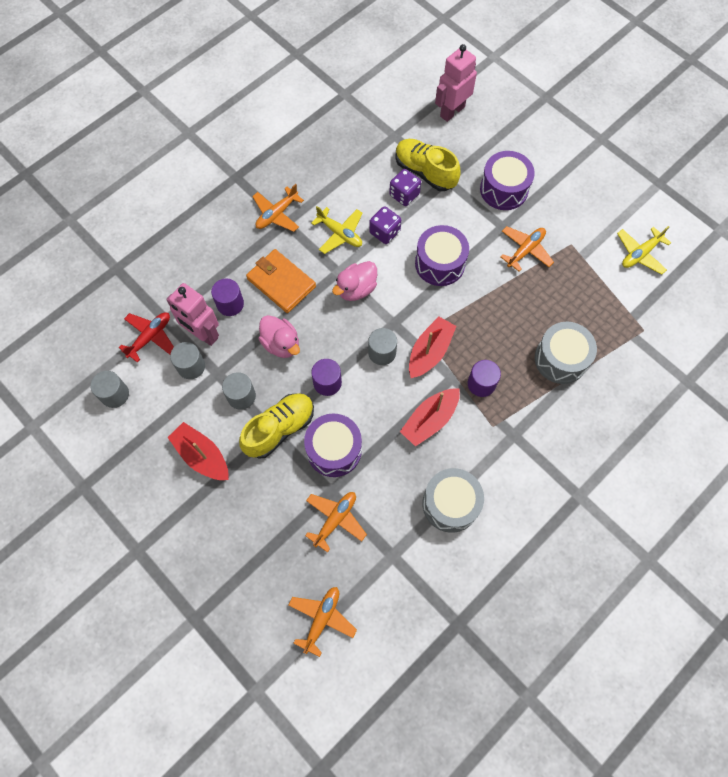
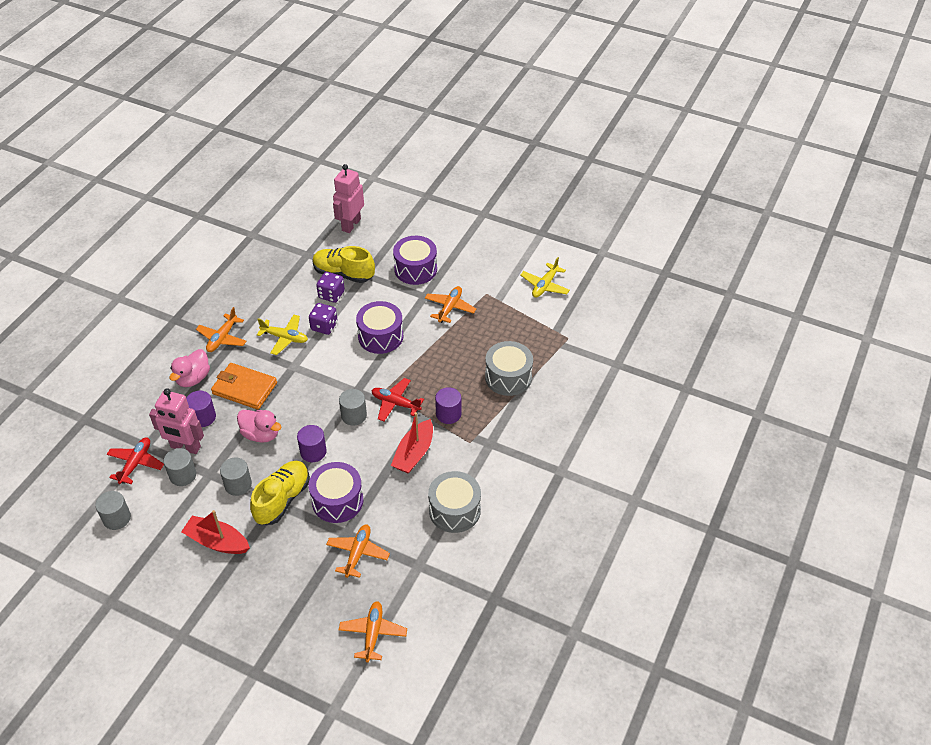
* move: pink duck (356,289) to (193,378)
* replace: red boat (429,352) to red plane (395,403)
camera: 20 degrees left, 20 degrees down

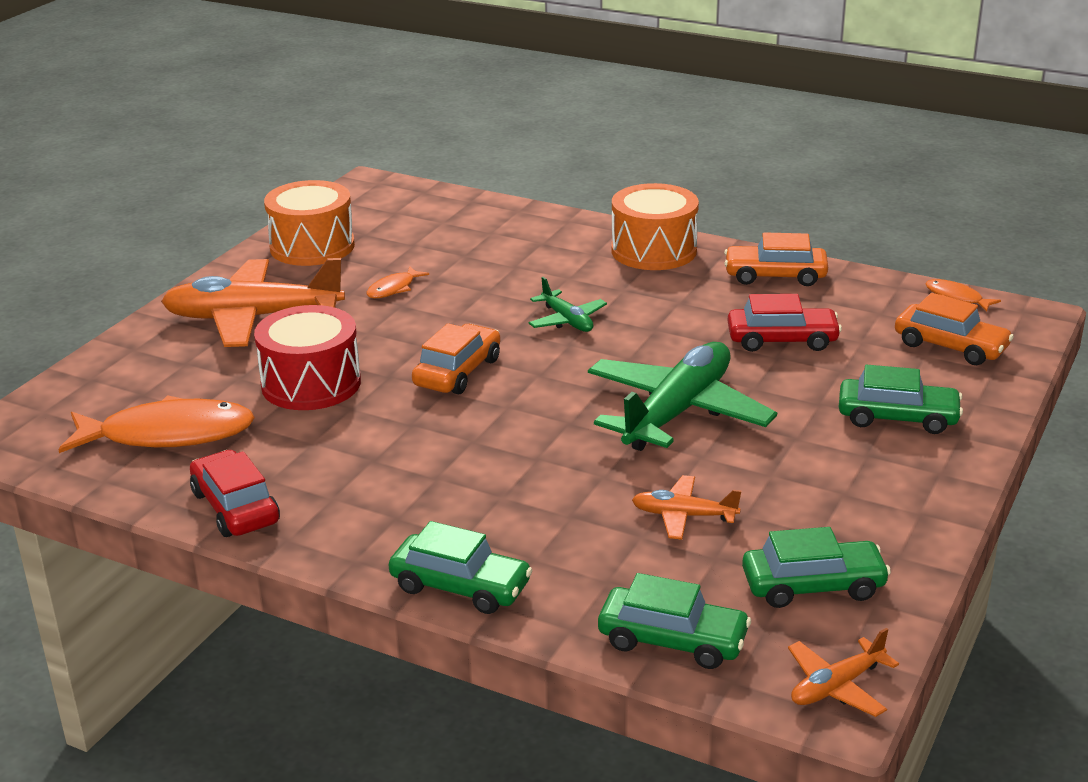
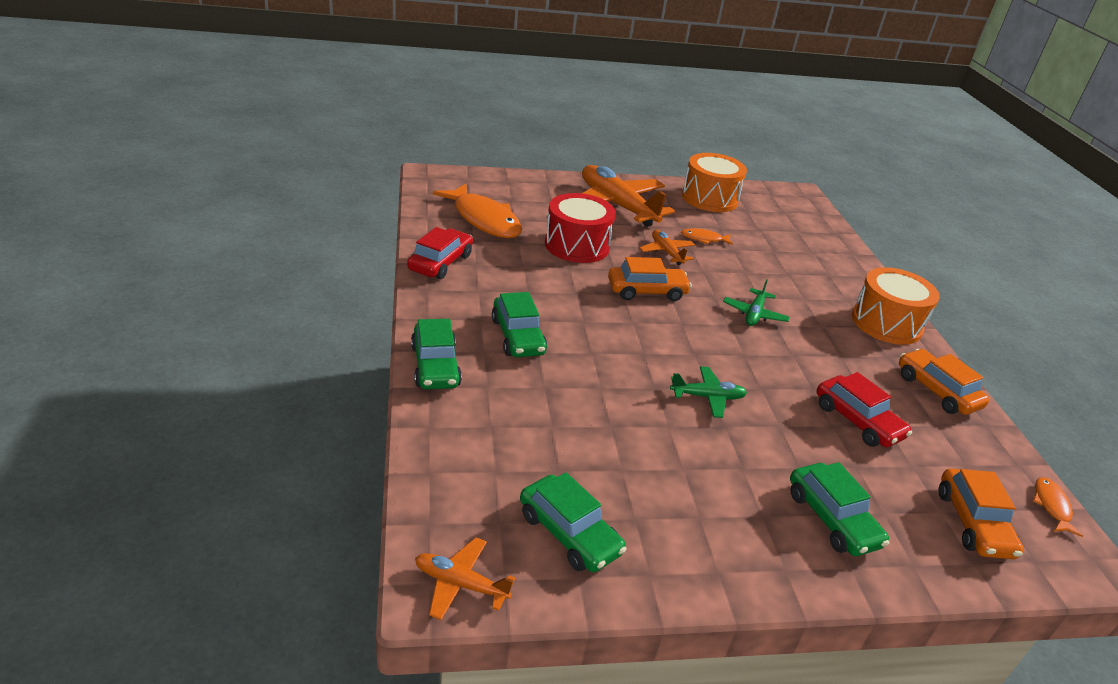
* move: green car (672,640) to (518,336)
* move: orange plane (683,516) to (666,252)
* resize: green plane (677,412) = (707,397) x0.48
camera: 50 degrees right, 5 degrees up

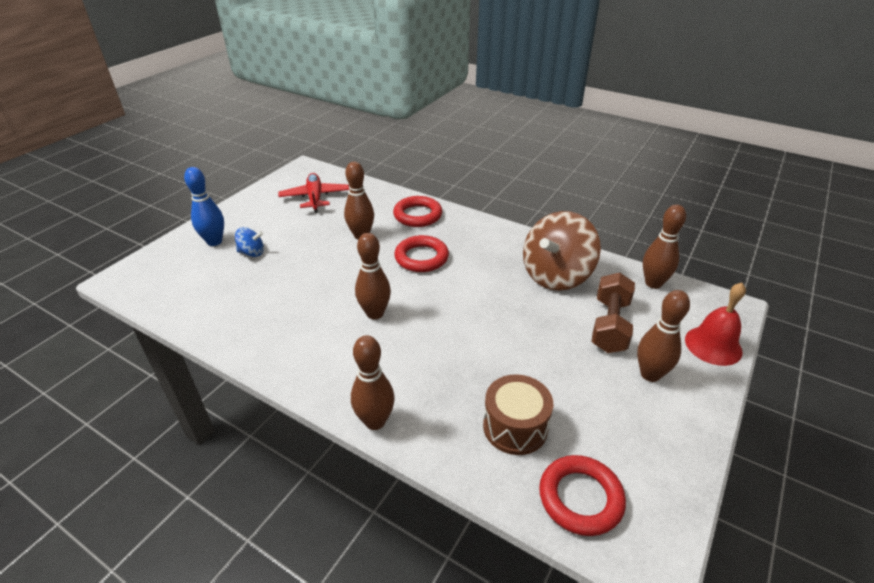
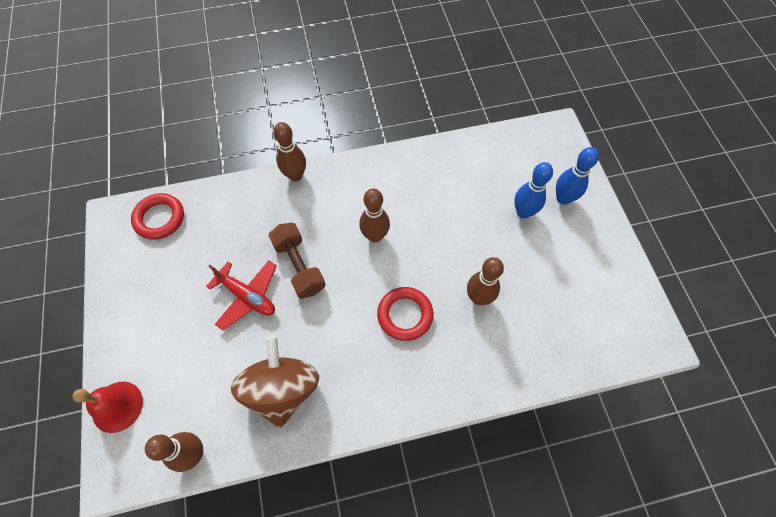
* delete: red ring (417,215)
* delete: brown drum (515,427)
* delete: brown bowling pin (650,374)
* move: red plane (315,198) to (247,296)
* move: brown dumbbell (610,325) to (299,266)
* replace: blue spinning top (252,253) to blue bowling pin (523,212)
camera: 135 degrees right, 25 degrees up

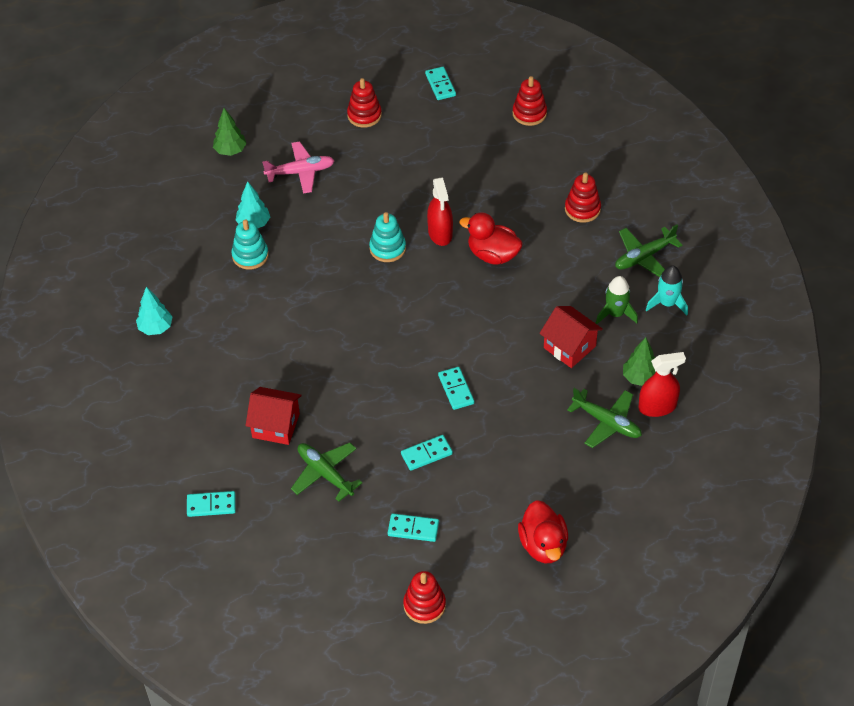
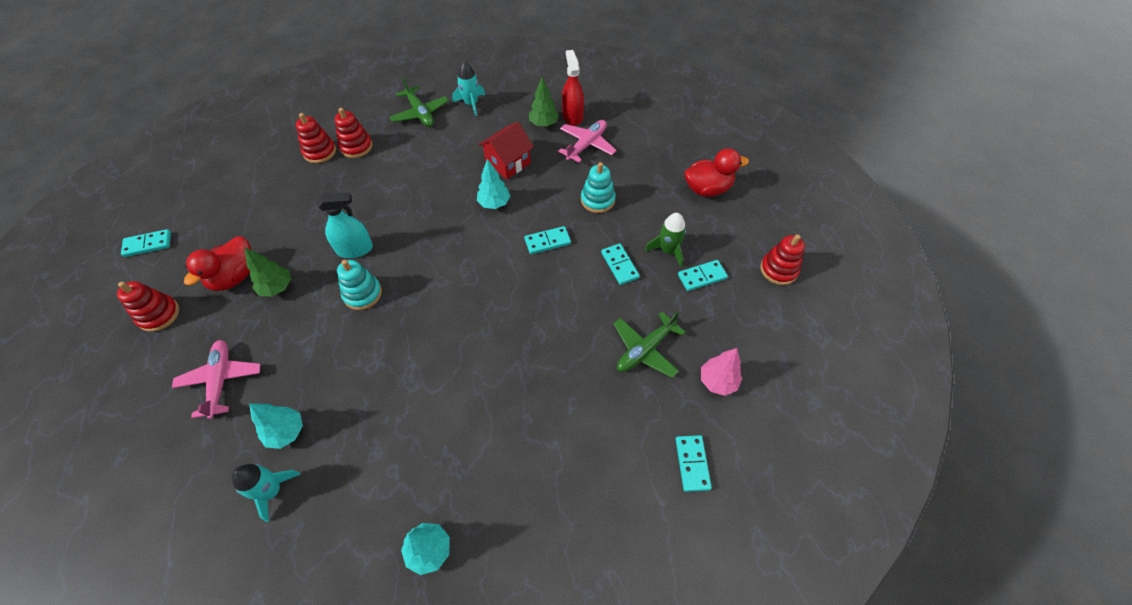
* delete: red house (275,425)
* insert: turquoise rocket (272,491)
* insert: turquoise tree (494,203)
* insert: pink tree (717,381)
* move: green tree (230,151) to (277,288)
* move: turquoise stacking toy (250,255) to (597,200)
* move: red duck (493,255) to (235,276)
* move: red stacking toy (529,113) to (319,152)
* move: green rocket (615,314) to (668,250)
* recolor: red spray bottle (440,233) to turquoise spray bottle (355,249)
* recolor: green plane (607,422) to pink plane (586,145)
* rotate: turquoise domino (413,529) = (702,277) 60 degrees clockwise
camera: 90 degrees left, 5 degrees up

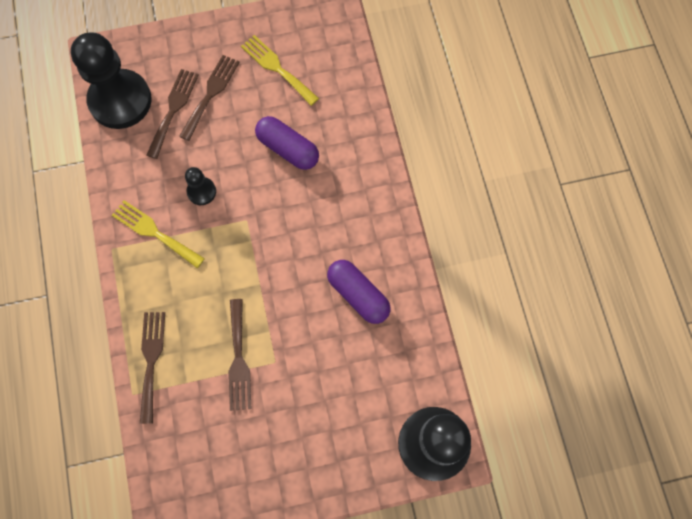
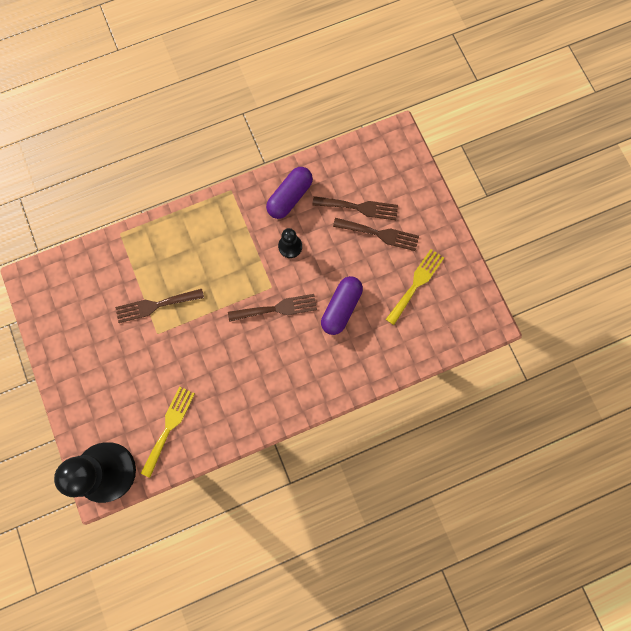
* delete: black pawn (120,101)
* move: yellow fork (154,232) to (169,427)
* move: brown fork (151,360) to (277,308)
* move: purple capsule (358,295) to (290,197)
camera: 80 degrees right, 5 degrees up

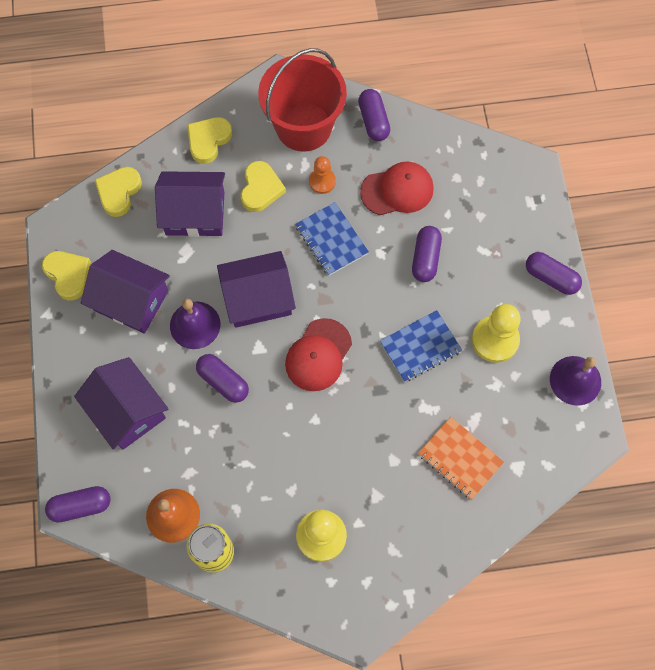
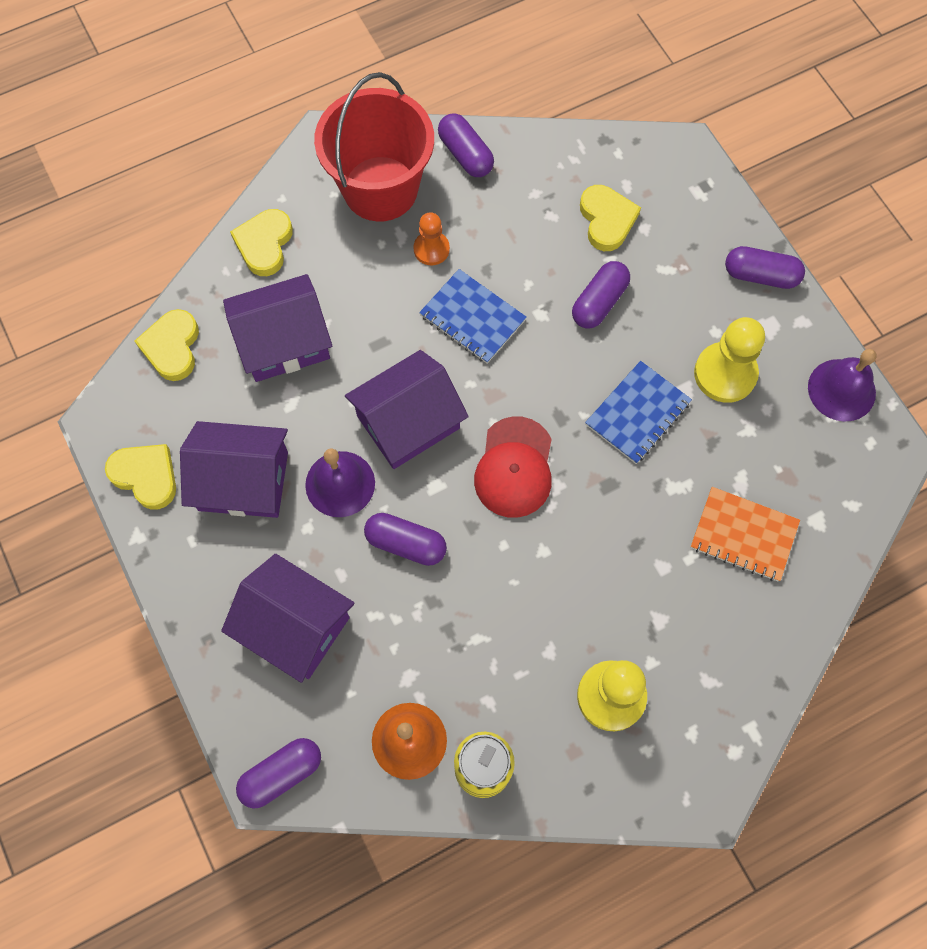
* delete: red cap (397,190)
* move: yellow heart (261,189) to (607,220)
* rotate: purple capsule (425,258) = (599,302) 45 degrees clockwise
camera: 20 degrees left, 0 degrees up

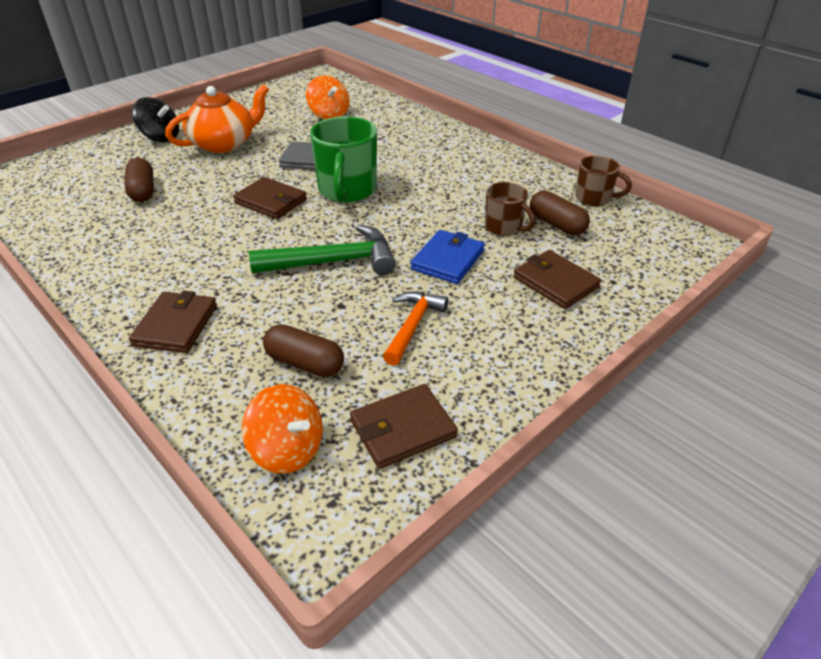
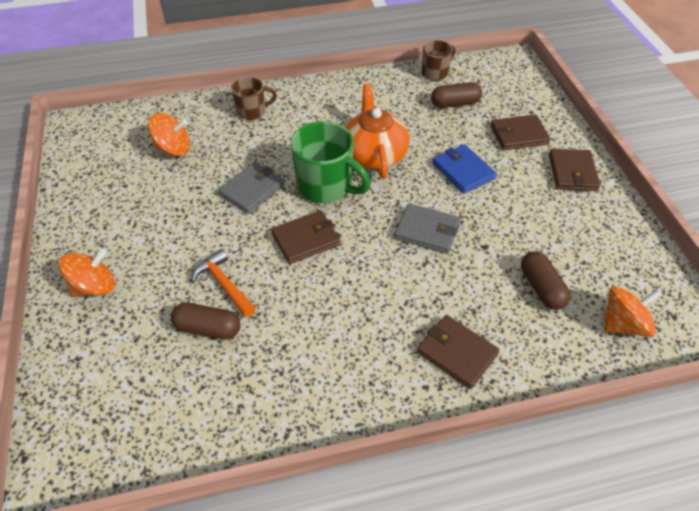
* move: orange teapot (224,143) to (374,154)
* move: brown wallet (402,429) to (572,172)
* move: orange hammer (413,326) to (224,284)
* move: brown mug (504,227) to (252,111)
* replace: green hammer (334,262) to grey wallet (427,231)
* recolor: black spinning top (160,137) to orange spinning top (95,287)
* rotate: brown capsule (305,363) = (541,288) 75 degrees counterclockwise
camera: 60 degrees left, 10 degrees up

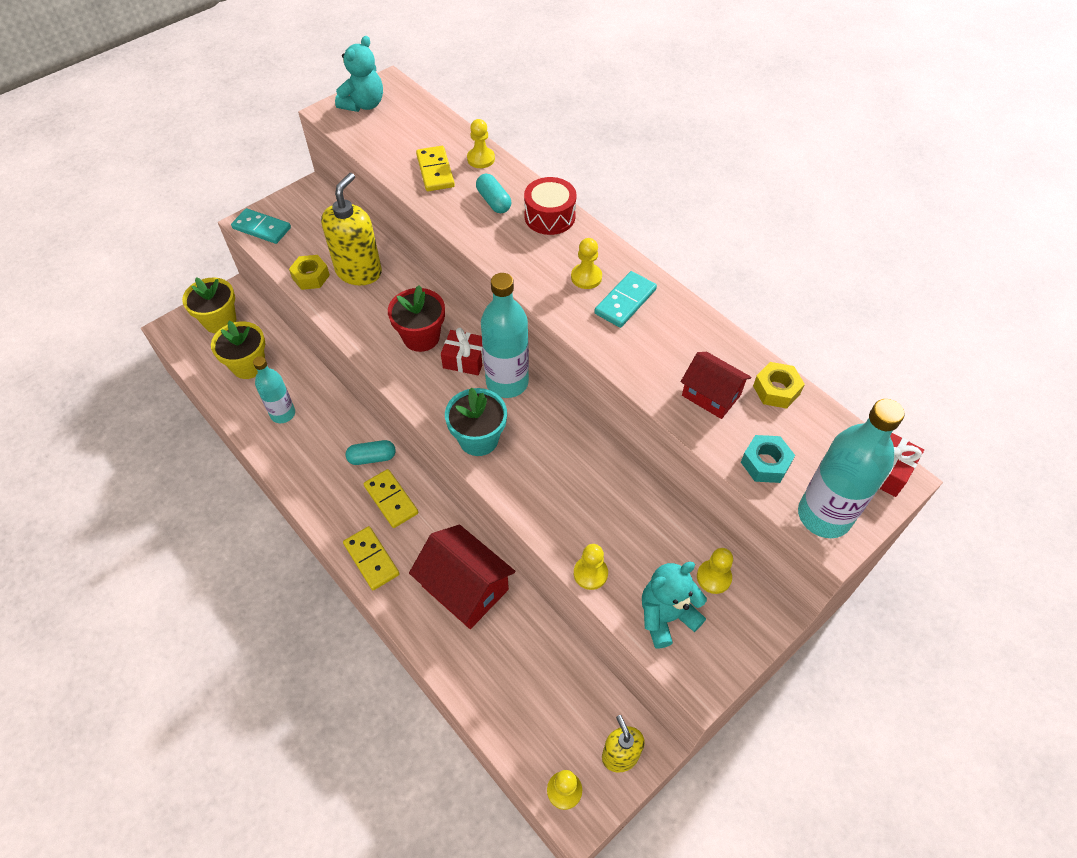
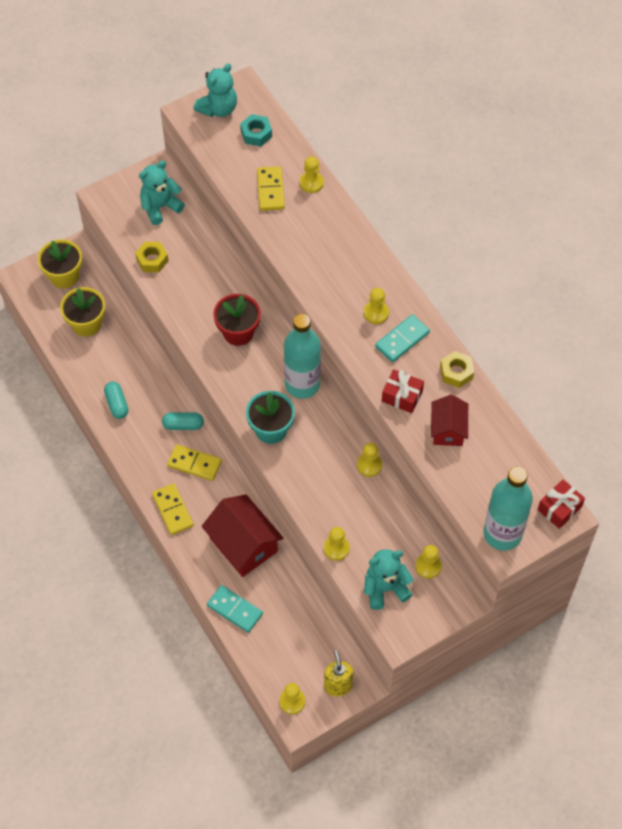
* delete: turquoise bottle (283,414)
* delete: yellow soap dispenser (359,271)
* delete: red drum (549,216)
* insert: turquoise teddy bear (160,207)
* insert: yellow pawn (369,465)
* move: turquoise domino (262,228) to (235,609)
* move: red gift (465,359) to (402,396)
* move: turquoise capsule (493,201) to (117,404)
* move: turquoise nut (765,463) to (256,134)
* move: yellow nut (776,390) to (456,372)
* rotate: yellow domino (391,499) = (194,464) 45 degrees counterclockwise
* rotate: red house (711,395) = (448,429) 45 degrees clockwise
camera: 10 degrees right, 5 degrees up

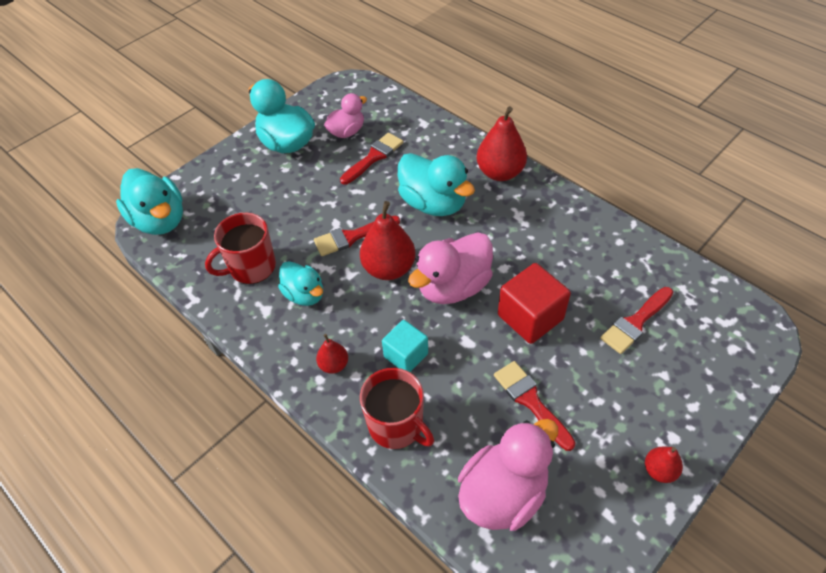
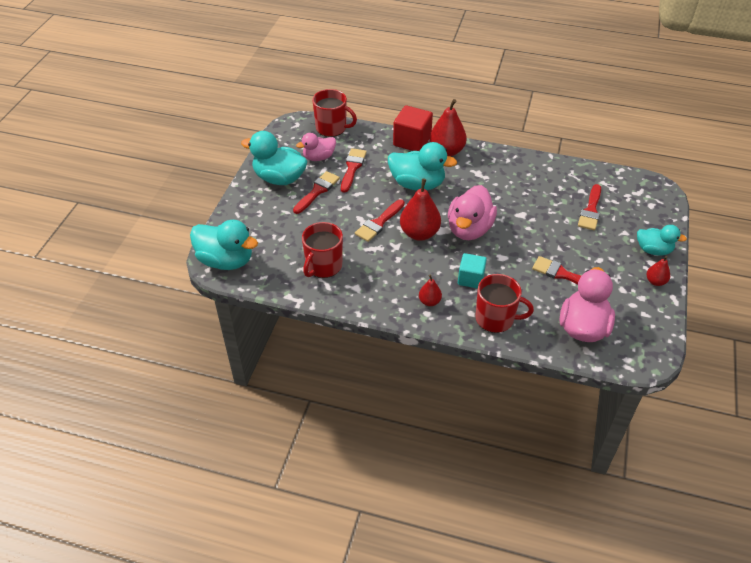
* insert: red brush (317,191)
* insert: red mug (332,128)
* move: turquoise duck (304,294) to (653,250)
* move: red cube (530,317) to (412,141)
* rotate: pink duck (347,132) = (319,157) 135 degrees counterclockwise
camera: 30 degrees left, 5 degrees down

